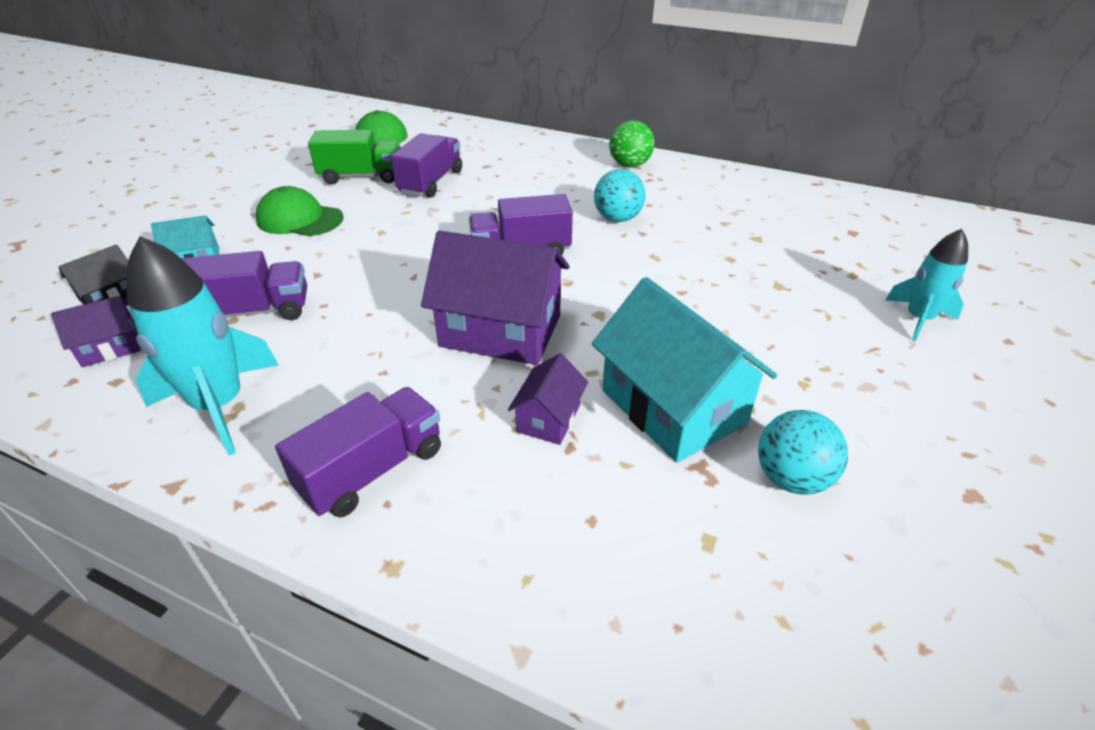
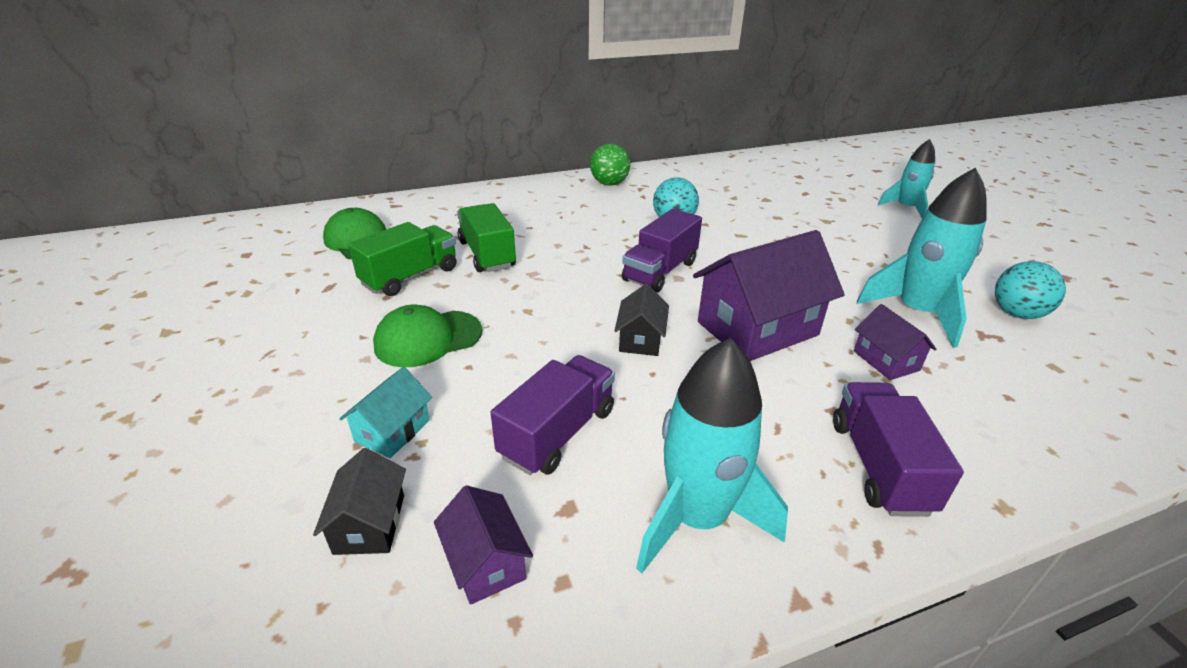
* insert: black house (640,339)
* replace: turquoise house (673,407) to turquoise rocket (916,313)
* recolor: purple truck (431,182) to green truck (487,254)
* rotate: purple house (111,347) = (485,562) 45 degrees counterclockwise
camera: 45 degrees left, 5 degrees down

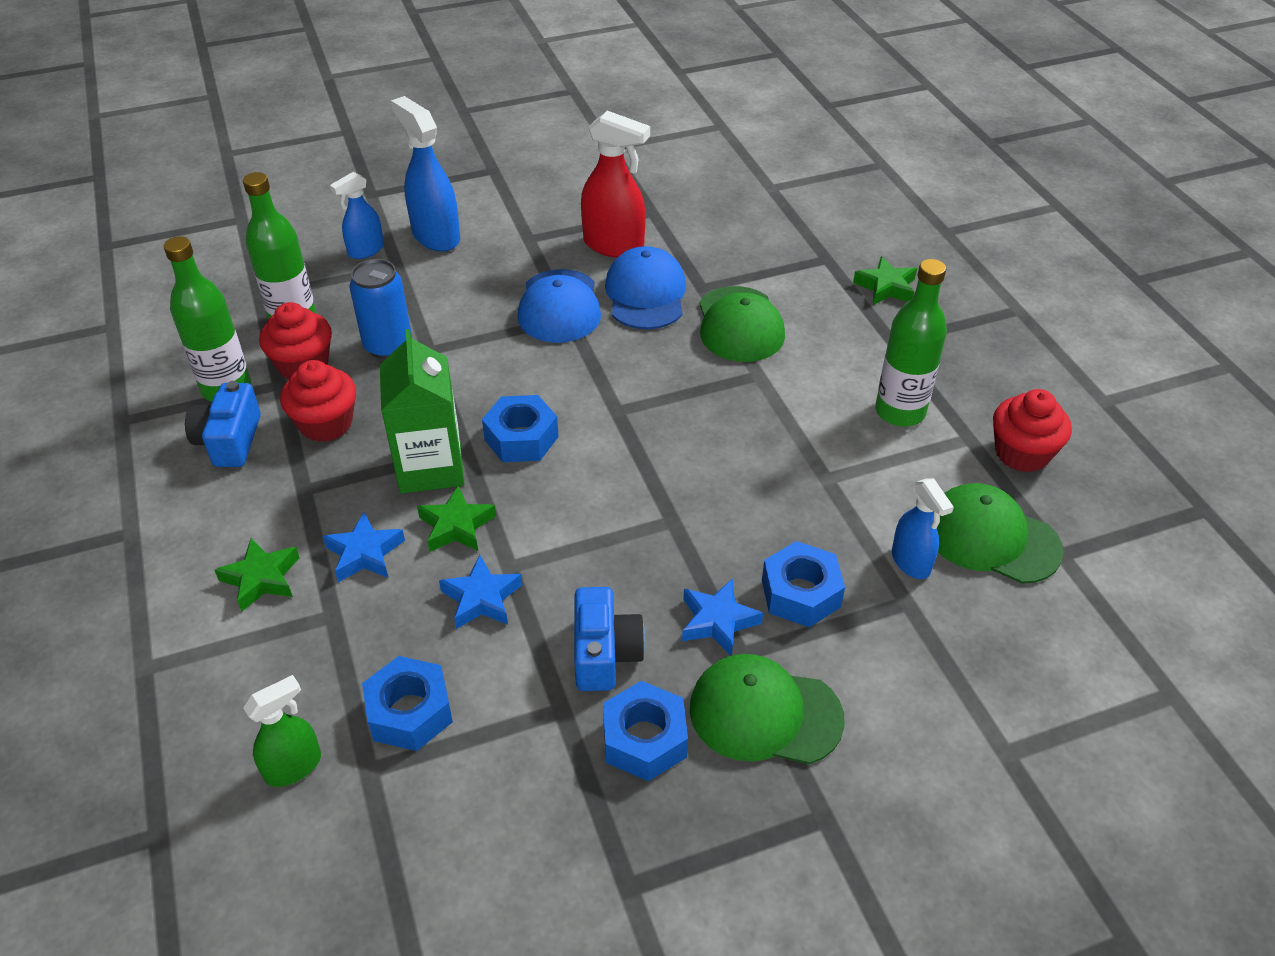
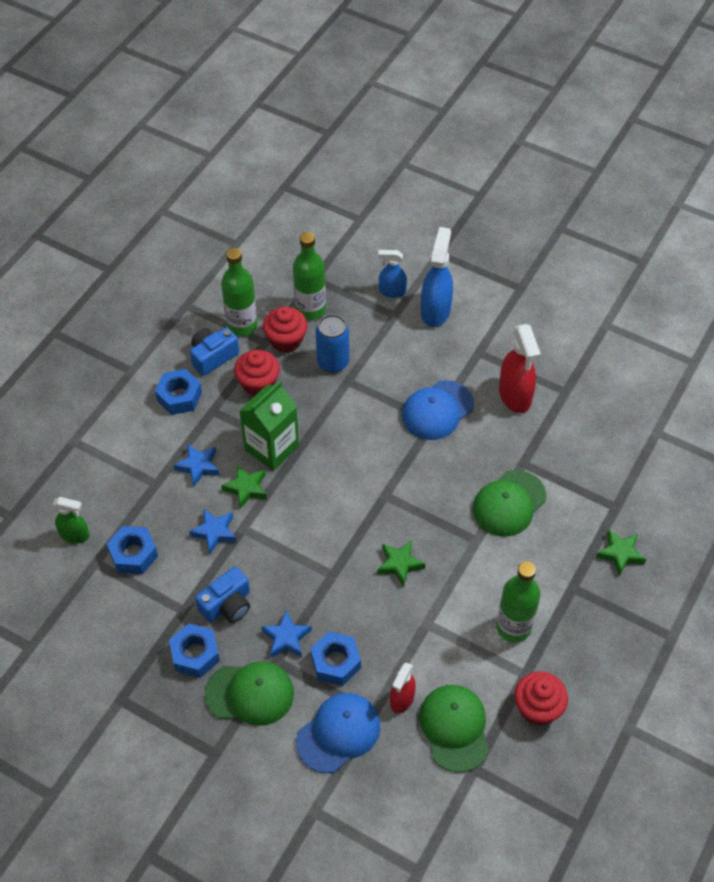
* move: green star (261,579) to (399,564)
* move: blue nut (521,438) to (179,396)
* move: blue cap (646,294) to (338,733)
* recolor: blue spray bottle (911,562) to red spray bottle (402,699)
* rotate: green cap (765,713) = (250,693) 120 degrees clockwise
camera: 50 degrees right, 10 degrees up

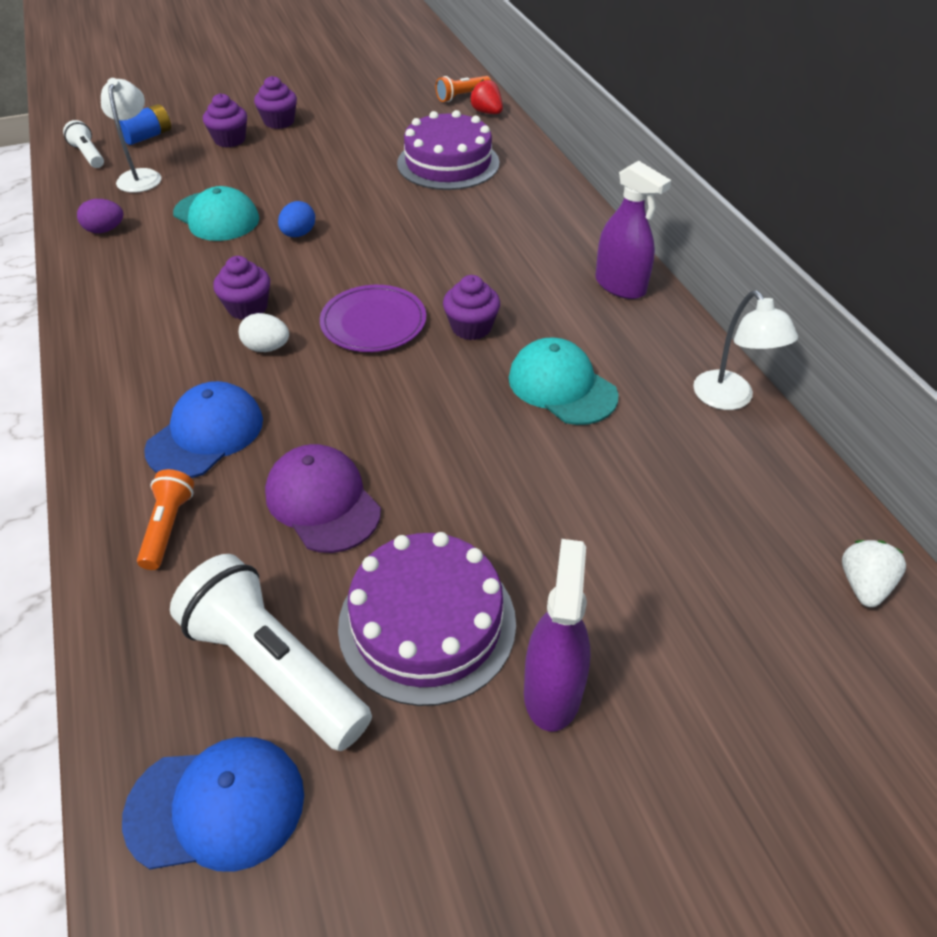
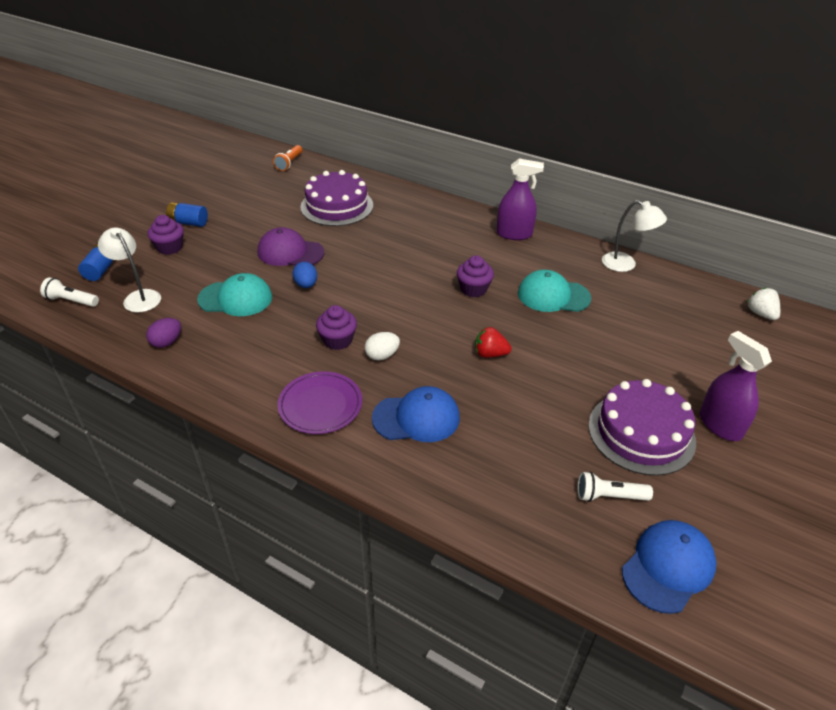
* delete: orange flashlight (168,527)
* move: purple cap (322,501) to (290,252)
* move: purple plate (373,322) to (320,405)
* move: red strawberry (487,112) to (490,354)
* replace: purple cupcake (279,122) to blue battery (188,222)
* rotate: blue cap (206,434) = (416,418) 90 degrees clockwise
* resize: white flashlight (275,667) = (609,496) x0.52
camera: 40 degrees left, 5 degrees down

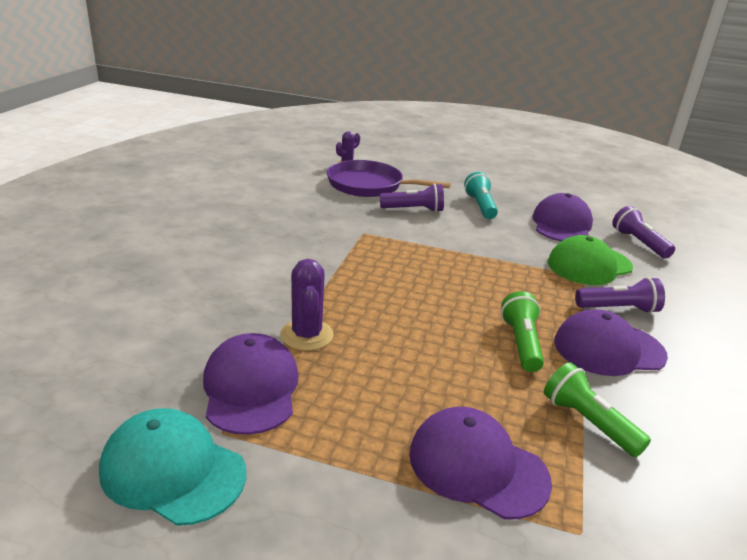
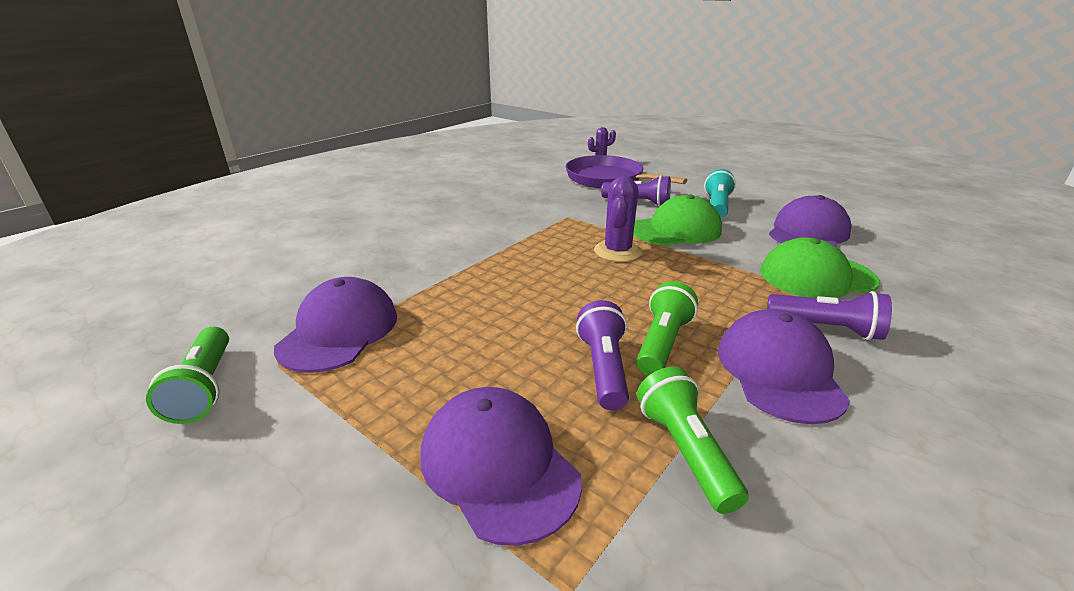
* insert: green cap (676,230)
* move: purple cactus (307,335) to (617,251)
* move: purple flashlight (639,243) to (603,369)
* replace: turquoise cap (173,470) to green flashlight (205,387)
* rotate: purple cap (608,349) = (779,371) 75 degrees clockwise
camera: 25 degrees right, 0 degrees up

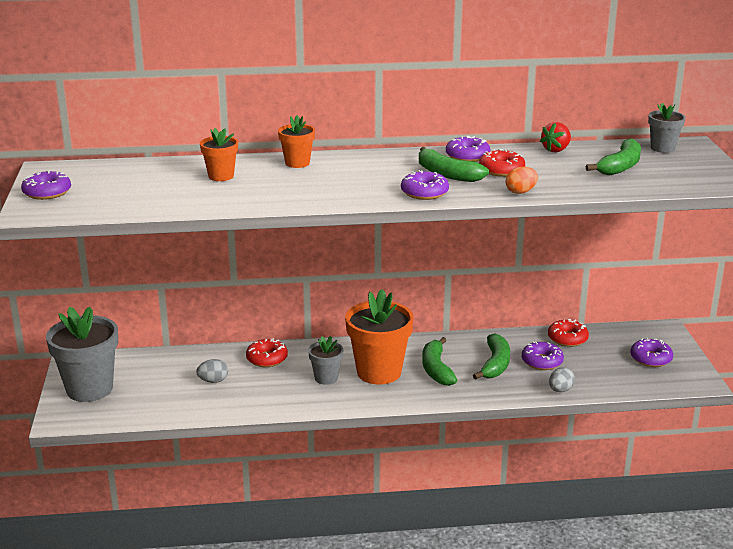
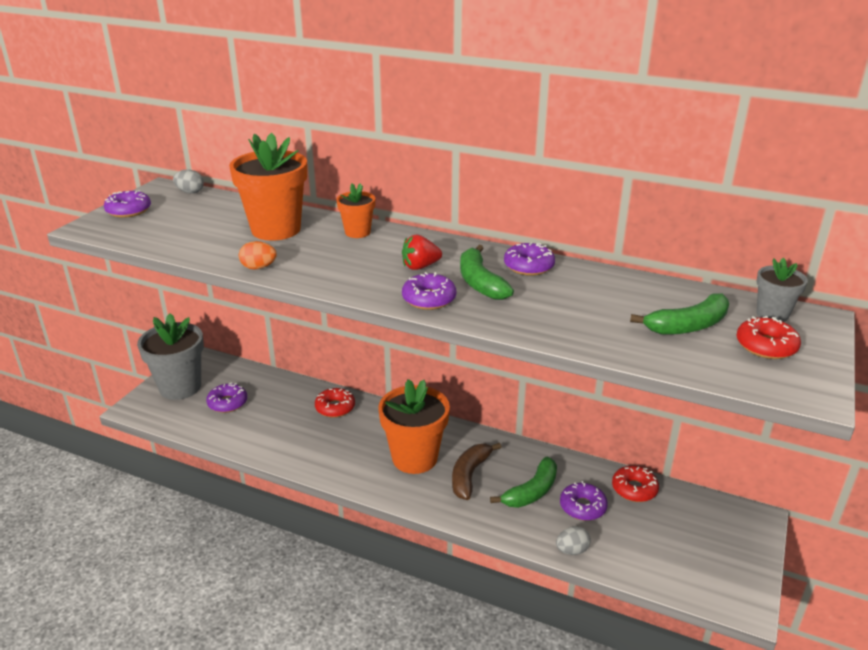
* delete: grey flower pot (326,378)
* move: grey egg (213,381) to (190,192)
* move: red donut (501,170) to (766,346)
* move: orange egg (521,192) to (258,267)
* move: red strawberry (556,150) to (420,266)
* move: purple donut (650,358) to (227,403)
* recolor: green banana (436,369) to brown banana (469,475)
* resize: orange flower pot (221,176) = (276,229) x1.93
camera: 30 degrees right, 5 degrees up

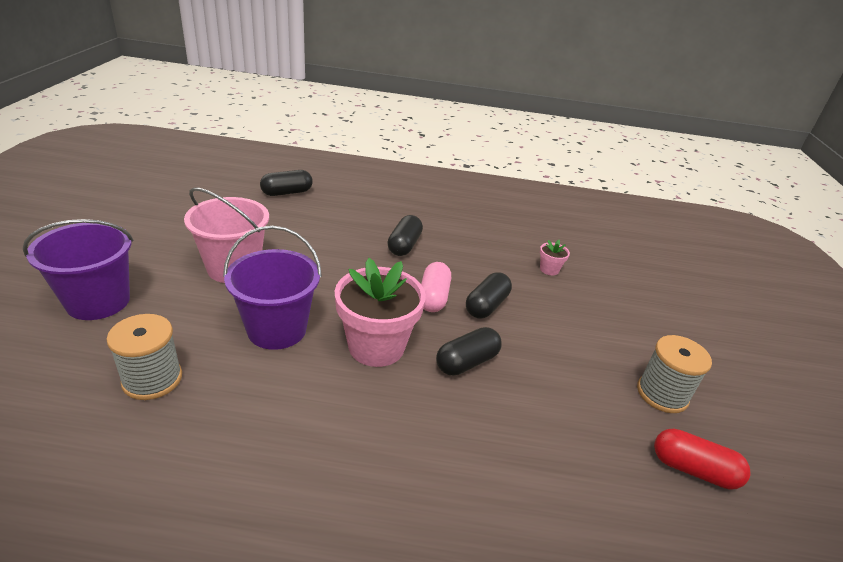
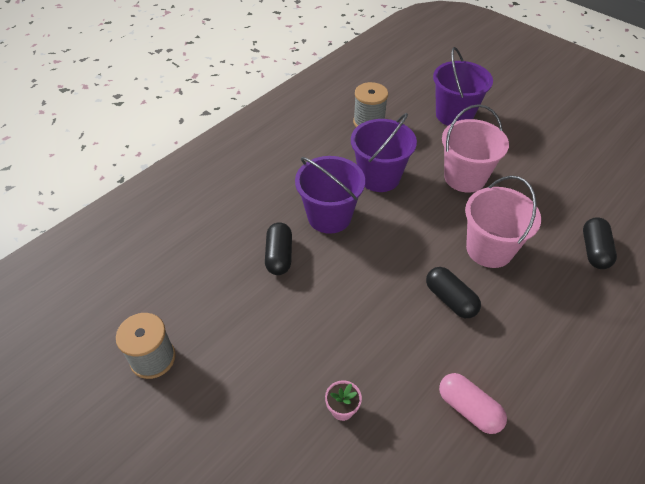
* delete: black capsule (486,305)
* delete: red capsule (693,469)
* insert: pink bucket (489,249)
* move: pink capsule (433,297) to (469,409)
* replace: pink flower pot (376,346) to purple bucket (329,216)
camera: 130 degrees right, 15 degrees up

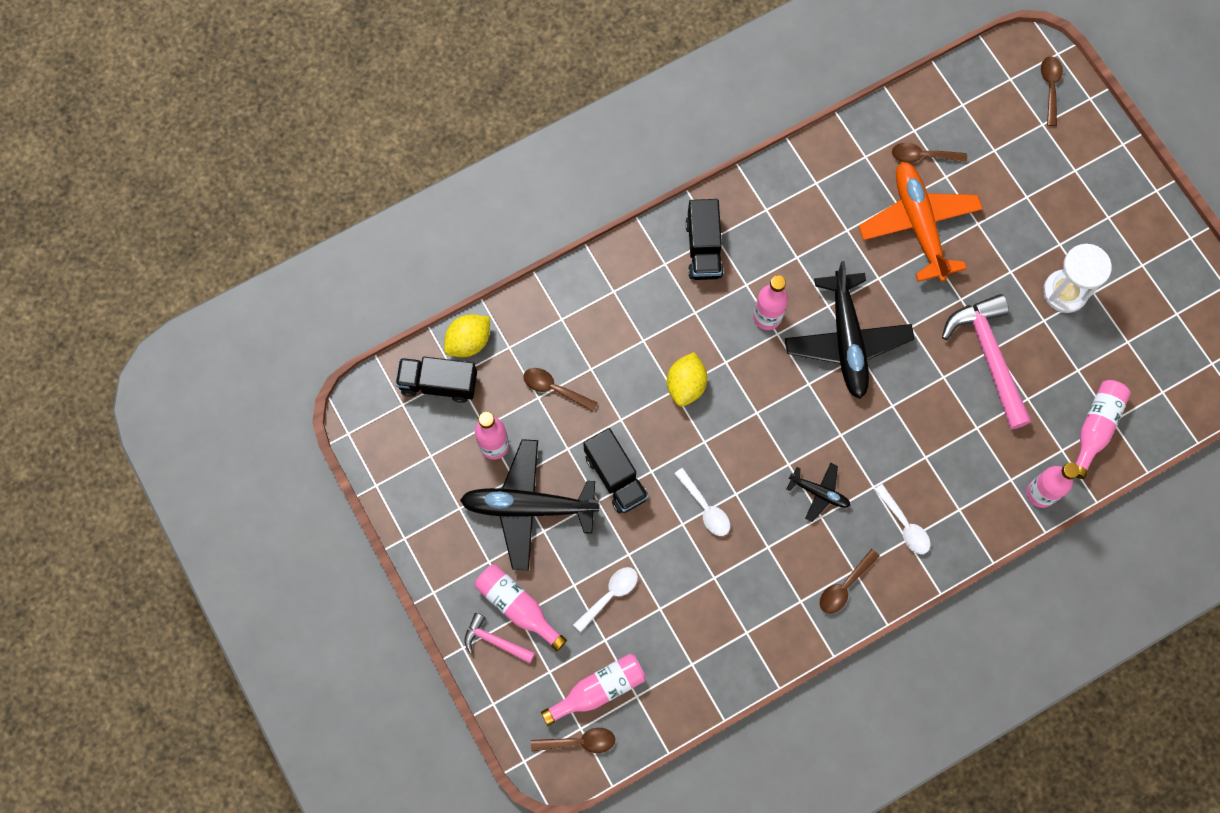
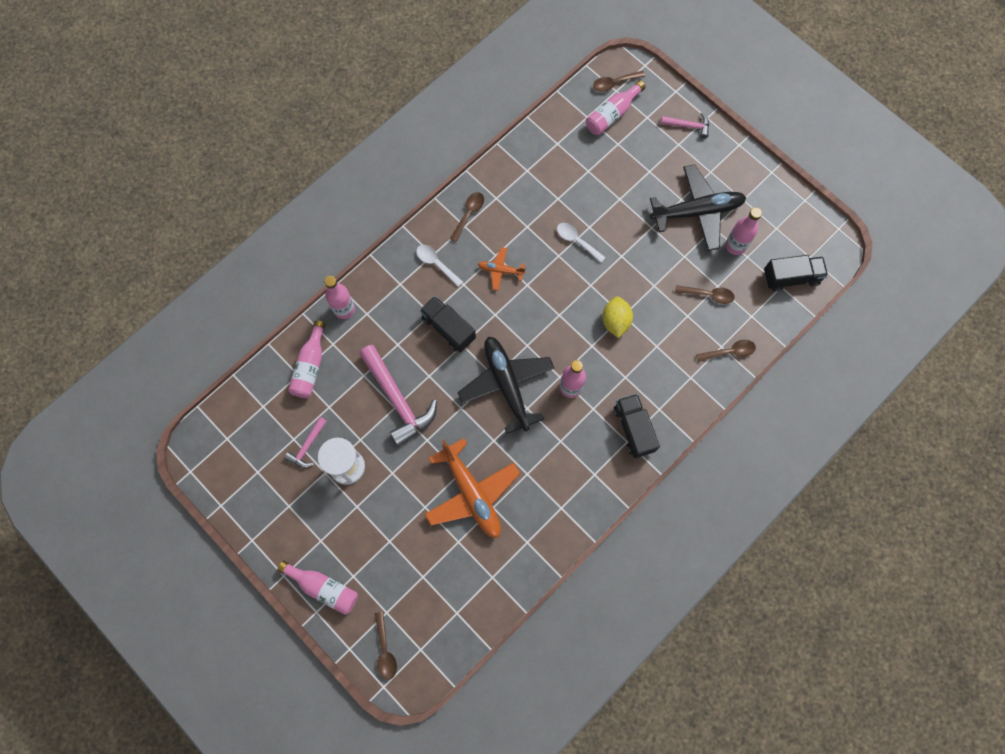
* delete: yellow lemon (469,342)
* delete: white spoon (610,595)
* insert: pink hammer (307,446)
* move: pink bottle (518,607) to (323,588)
* move: black truck (615,477) to (448,328)
* move: brown spoon (922,156) to (729,352)
* recolor: black plane (819,493) to orange plane (500,270)
camera: 165 degrees right, 0 degrees up

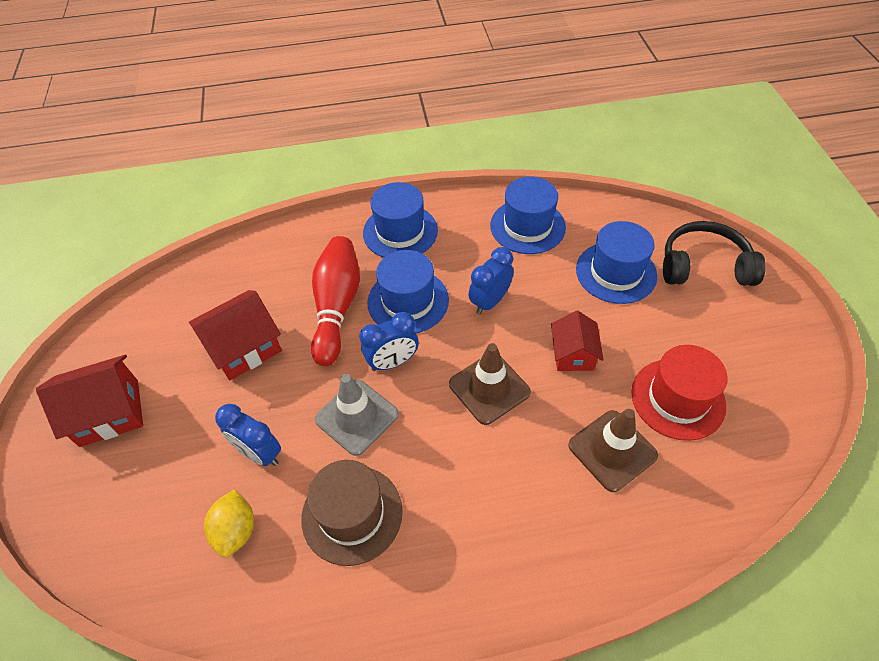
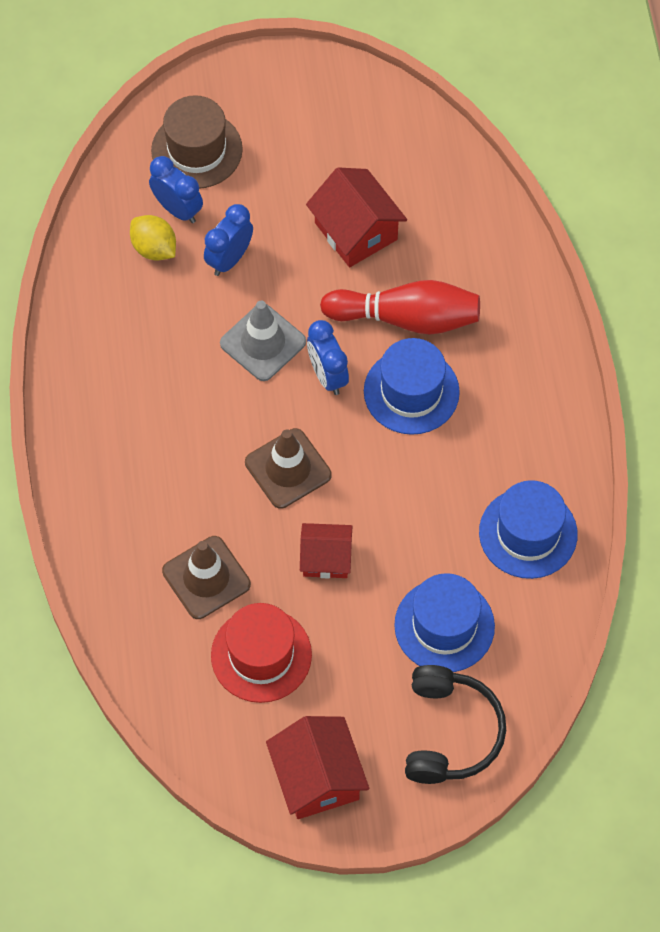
* delete: blue hat (400,232)
* move: red house (109,413) to (317,778)
* move: brown hat (352,514) to (196,150)
* move: blue clock (490,302) to (178,209)
* rotate: yellow lemon (236,530) = (154,248) 45 degrees clockwise
camera: 90 degrees right, 10 degrees up

